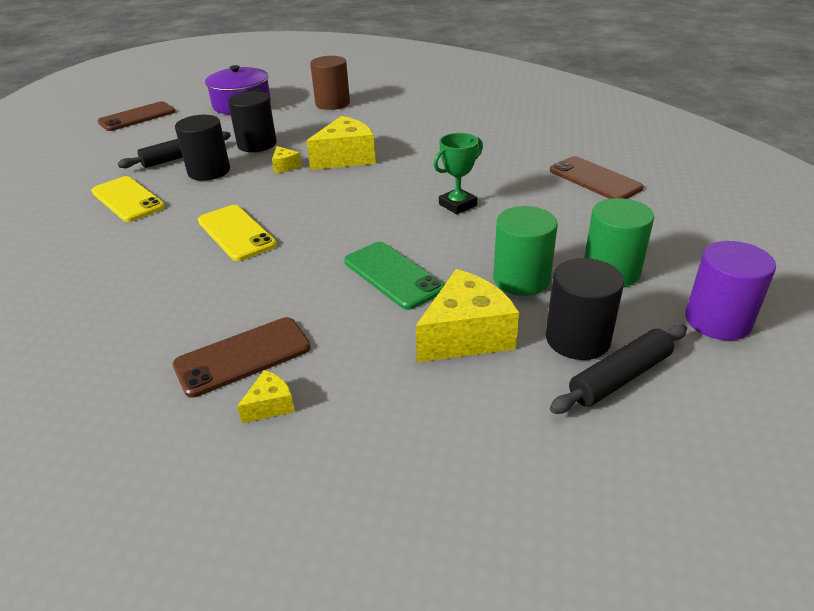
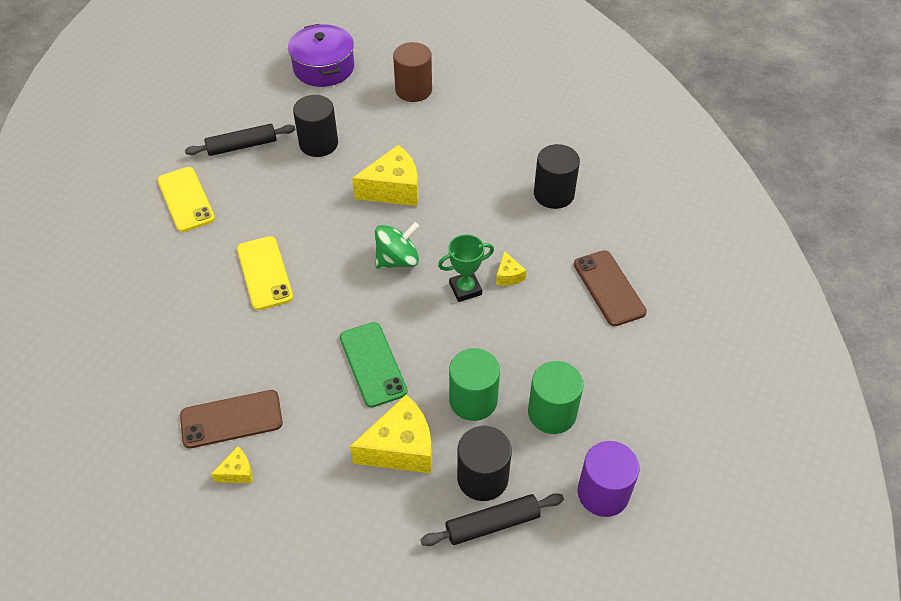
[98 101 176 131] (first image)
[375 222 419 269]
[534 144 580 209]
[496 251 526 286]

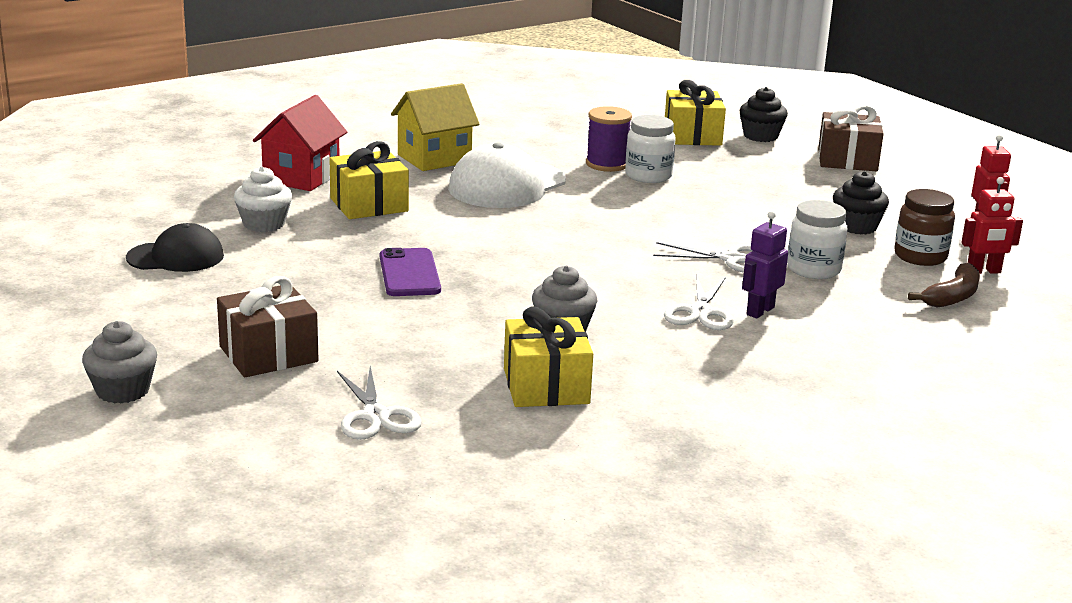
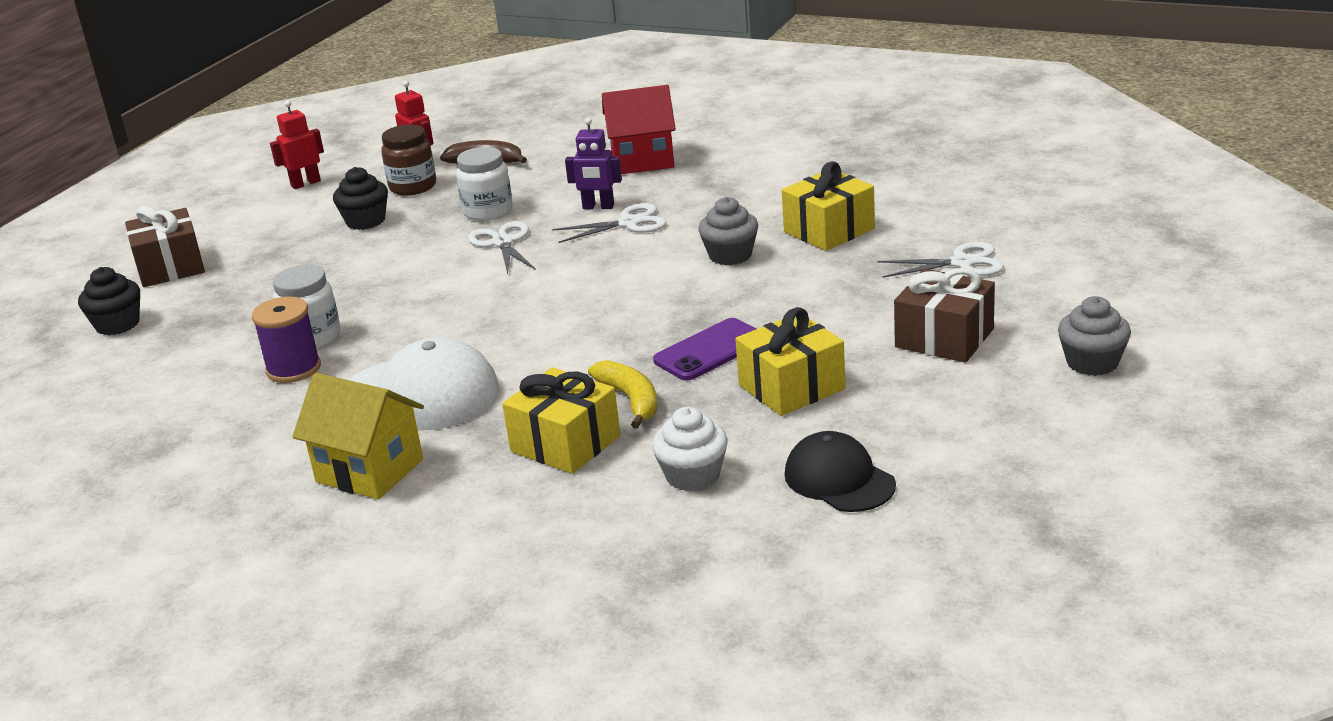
[588 360 657 429]
[602 85 676 174]
[735 307 846 416]
[877 242 1004 278]

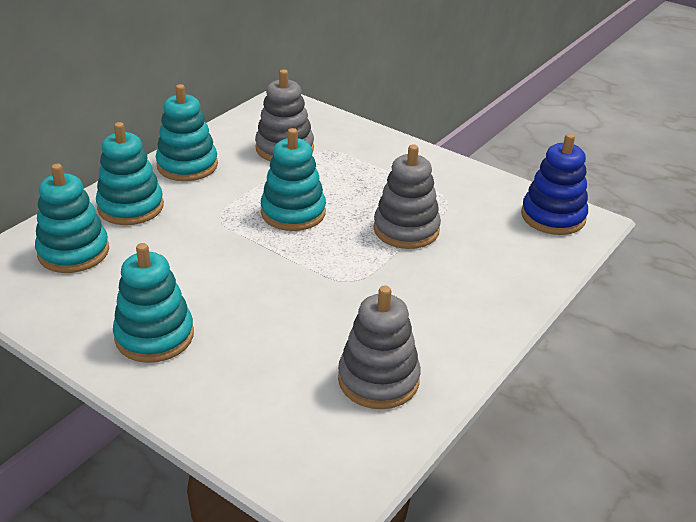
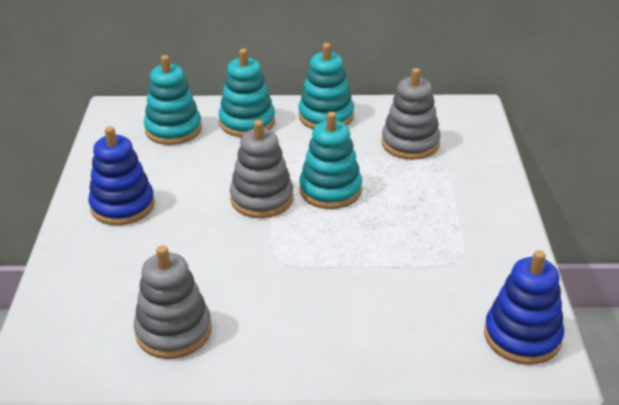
[230 120 294 218]
[88 126 155 225]

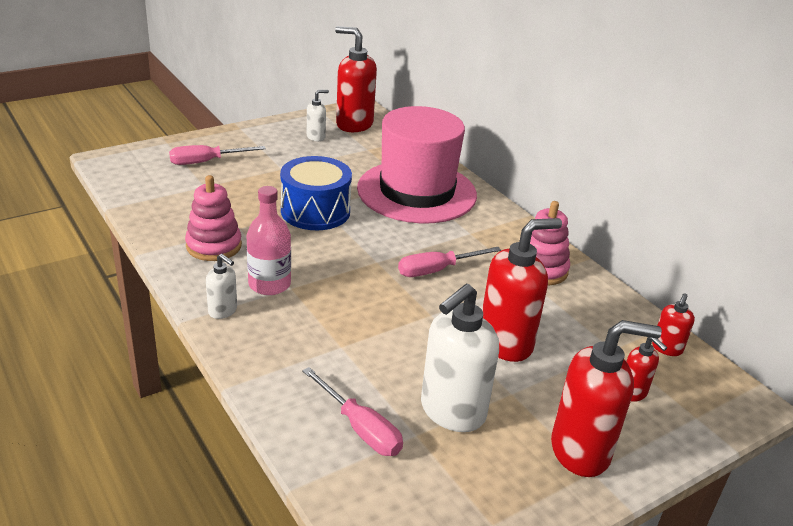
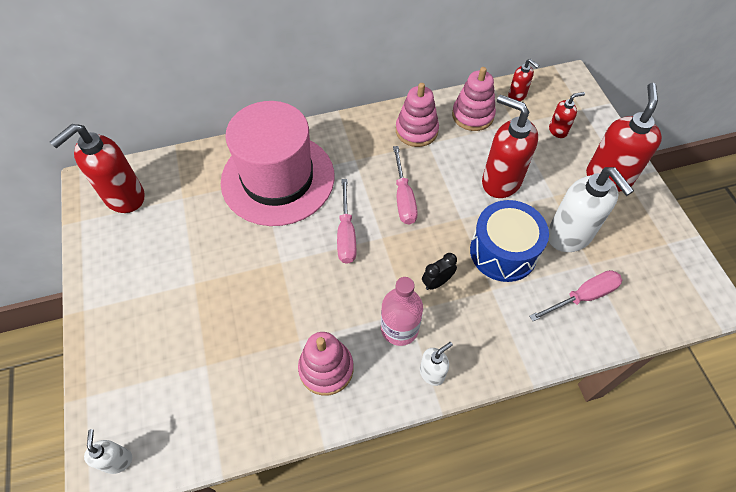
[422 253 457 290]
[452 67 496 131]
[337 179 356 264]
[470 200 549 282]
[84 429 132 474]
[482 94 538 198]

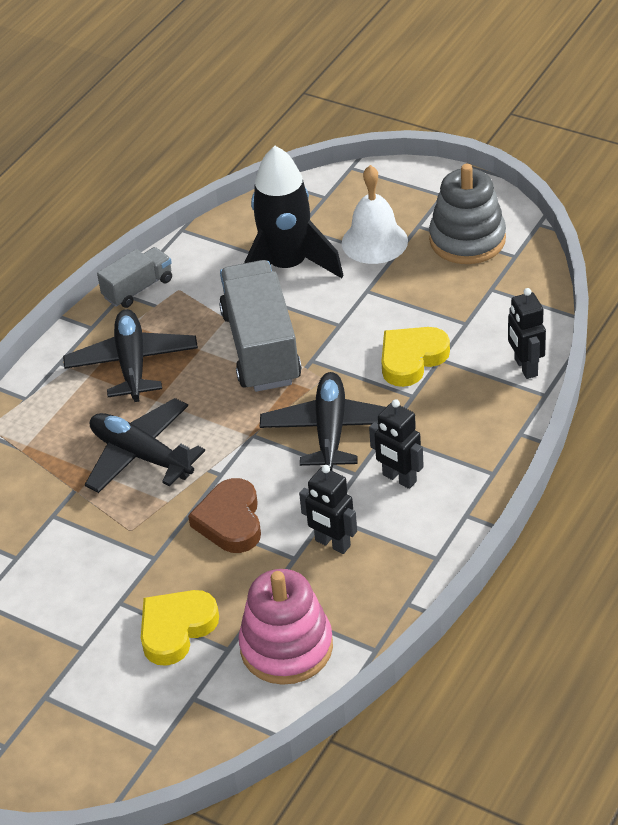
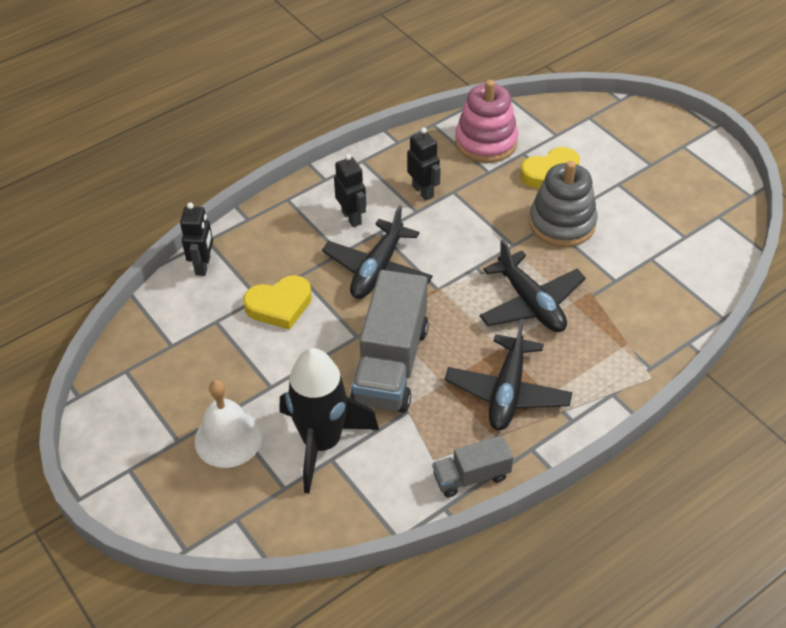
[188 478 261 553] (first image)
[529 161 598 247]

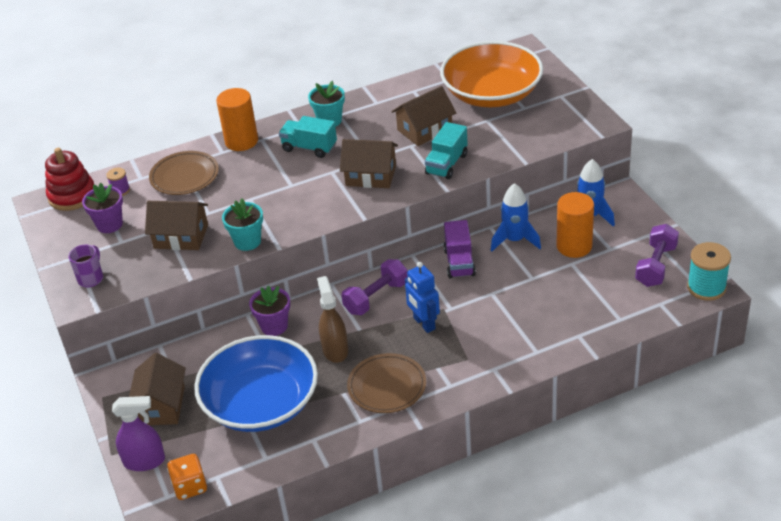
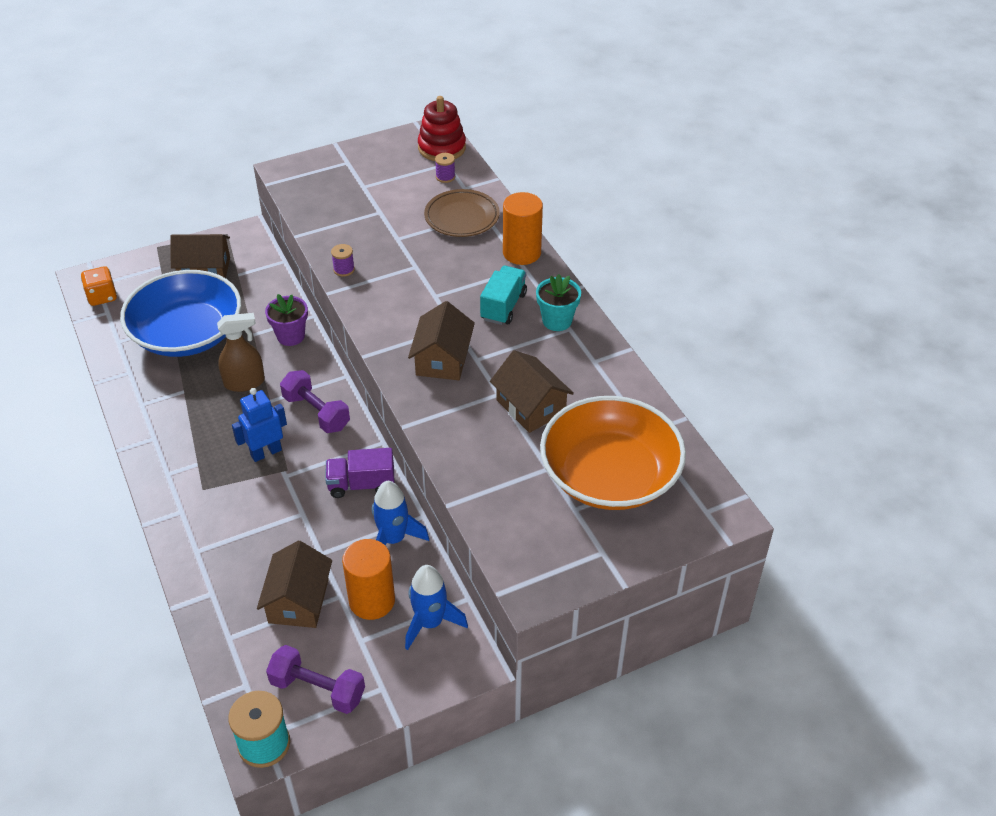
[68 244 103 288] (first image)
[82 183 123 233] (first image)
[112 396 165 471] (first image)
[347 353 426 413] (first image)
[425 122 468 179] (first image)
[257 541 332 628]
[331 244 355 277]

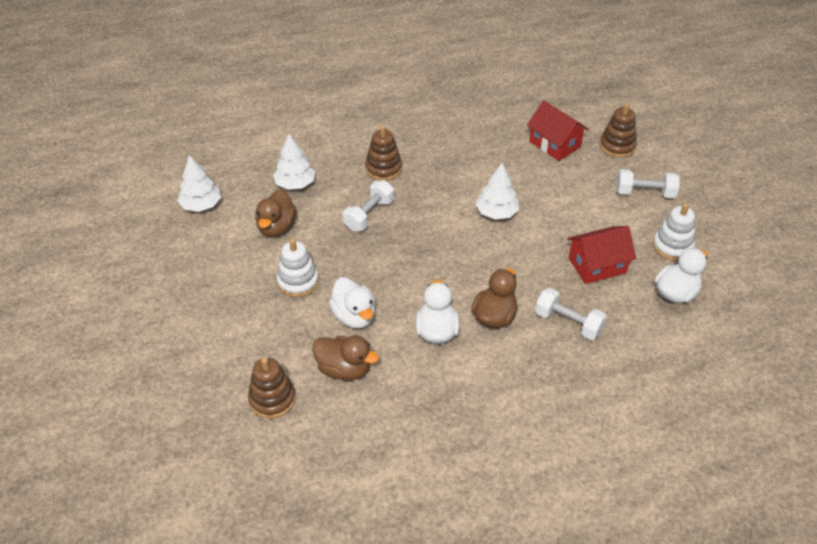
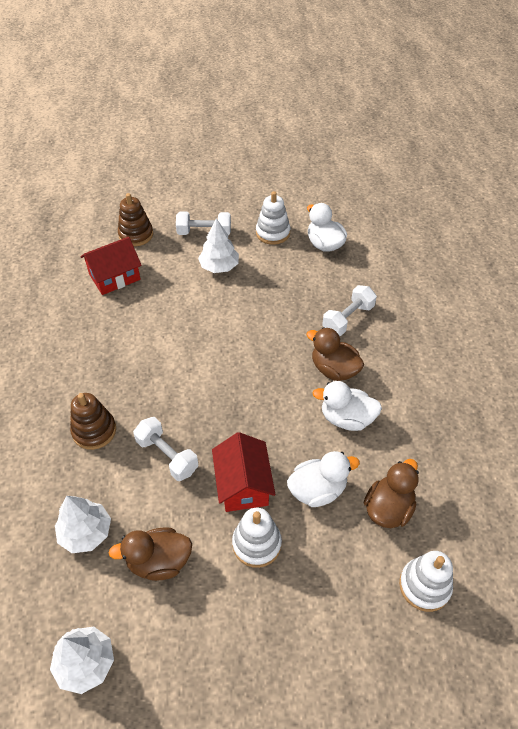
[198 218 239 273]
[212 432 275 512]
[399 551 453 612]
[109 527 192 581]
[176 212 231 235]

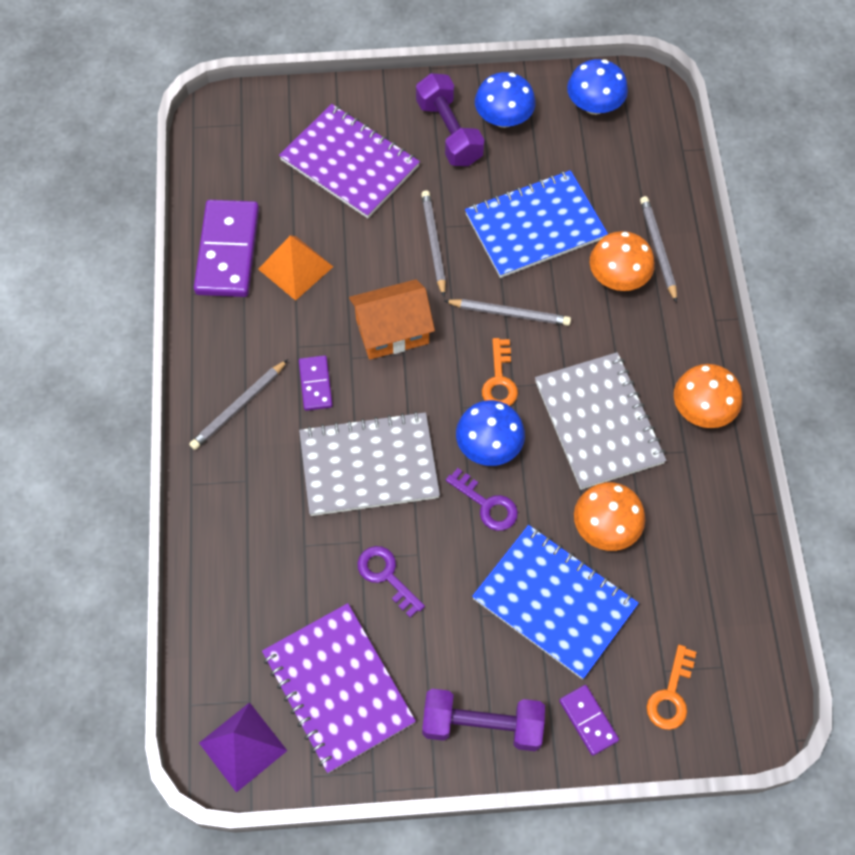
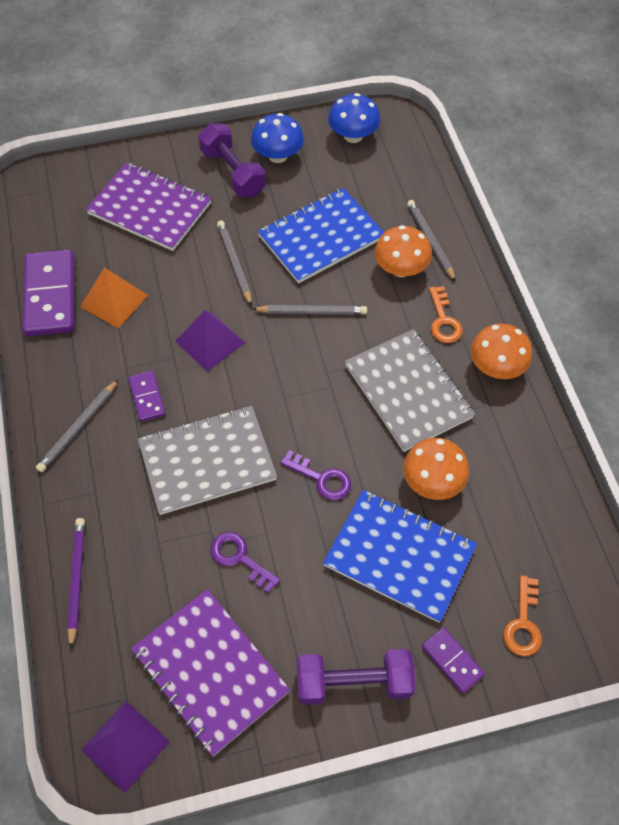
[456 400 525 466] (first image)
[67 518 85 649]
[429 286 463 343]
[175 310 245 372]

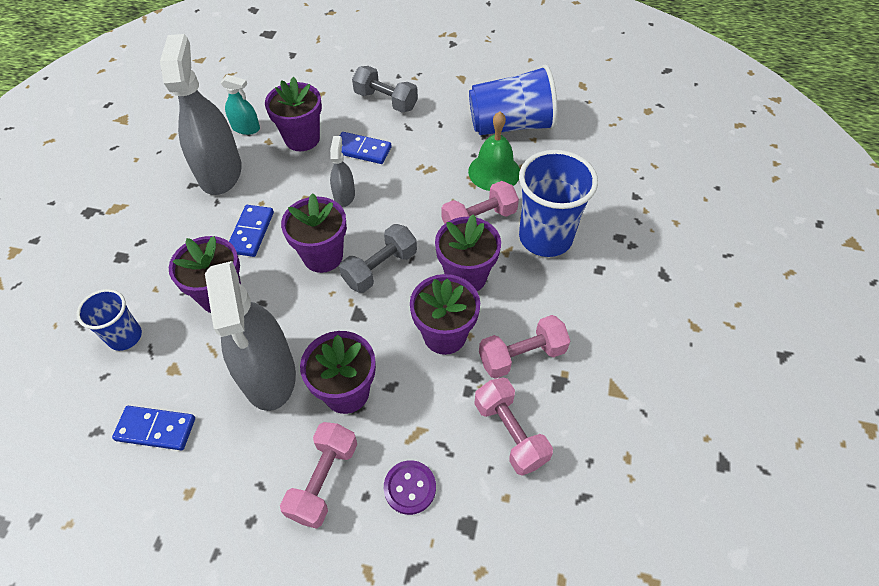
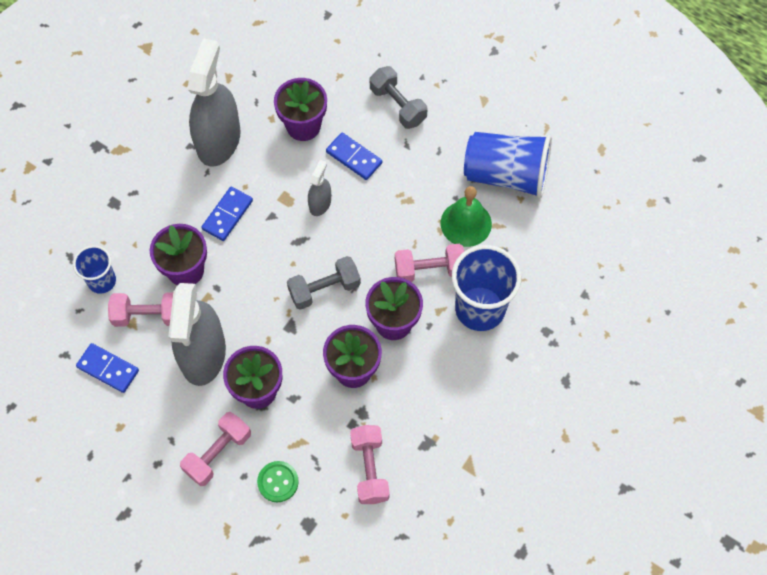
[220 75 260 135] (first image)
[281 193 347 273] (first image)
[108 292 173 327]
[257 461 299 502]

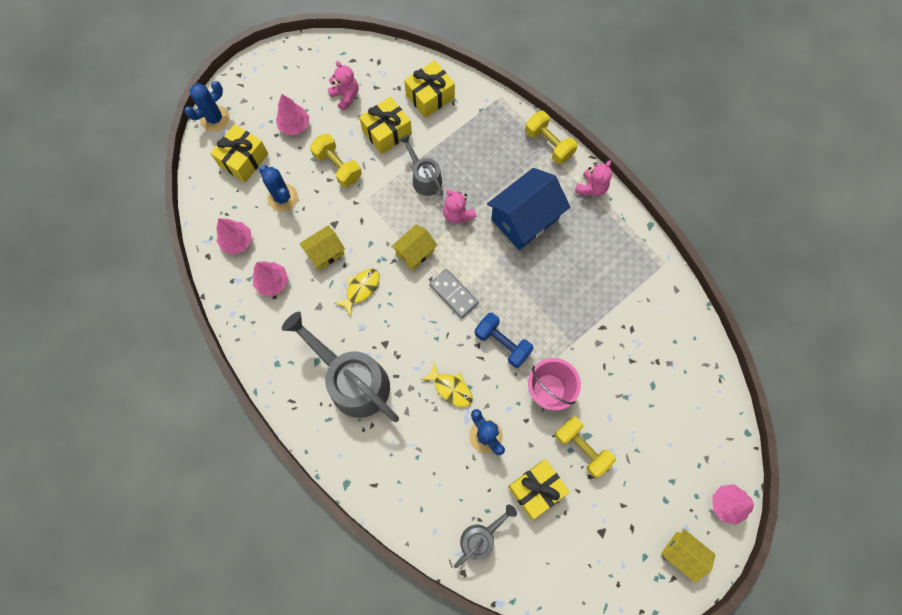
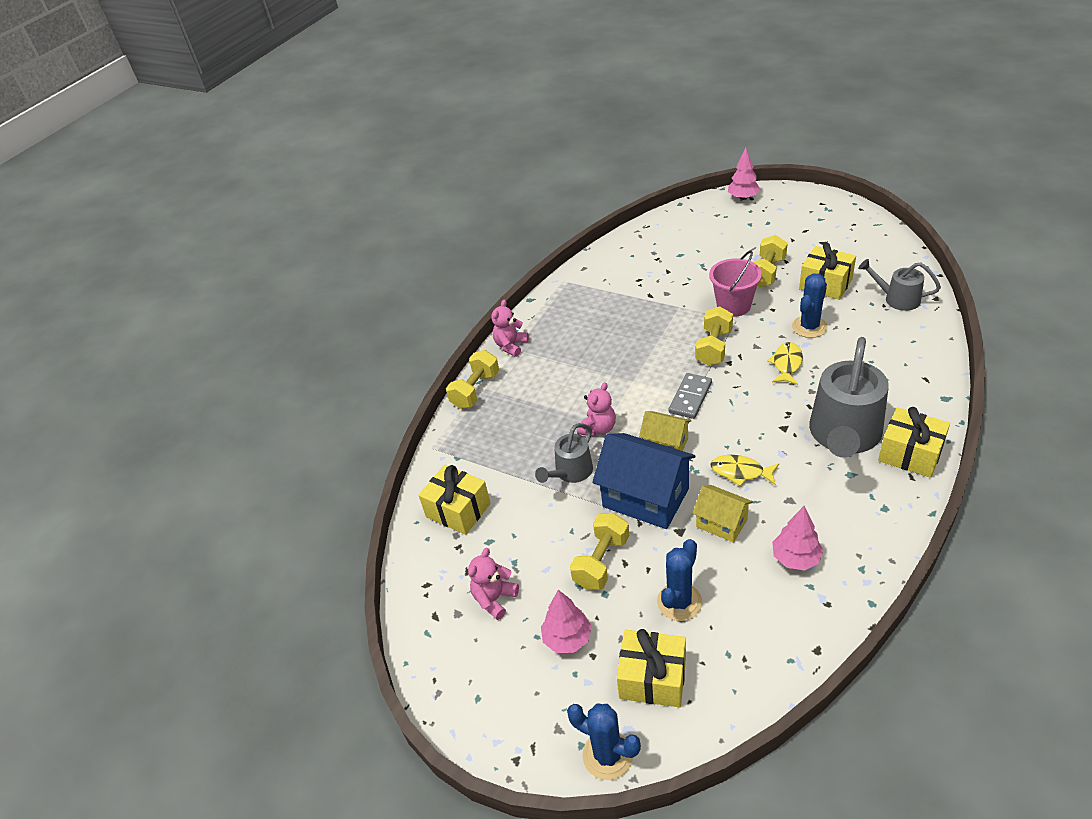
[216 218 252 255] (first image)
[661 529 716 583] (first image)
[878 407 950 478]
[592 433 696 529]
[695 306 733 366]
[491 300 529 357]

